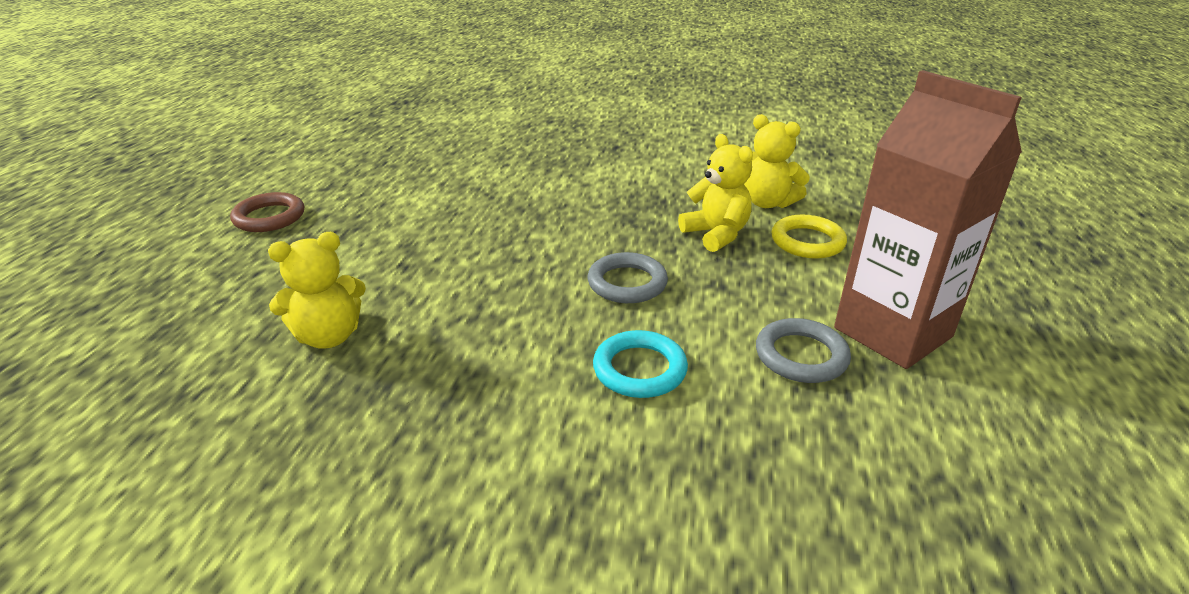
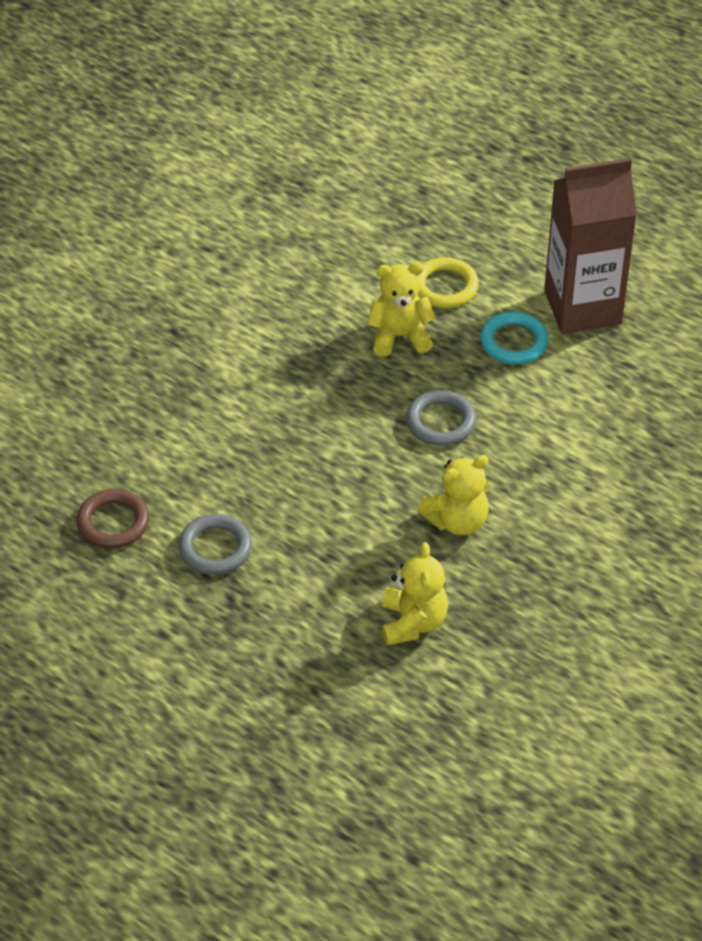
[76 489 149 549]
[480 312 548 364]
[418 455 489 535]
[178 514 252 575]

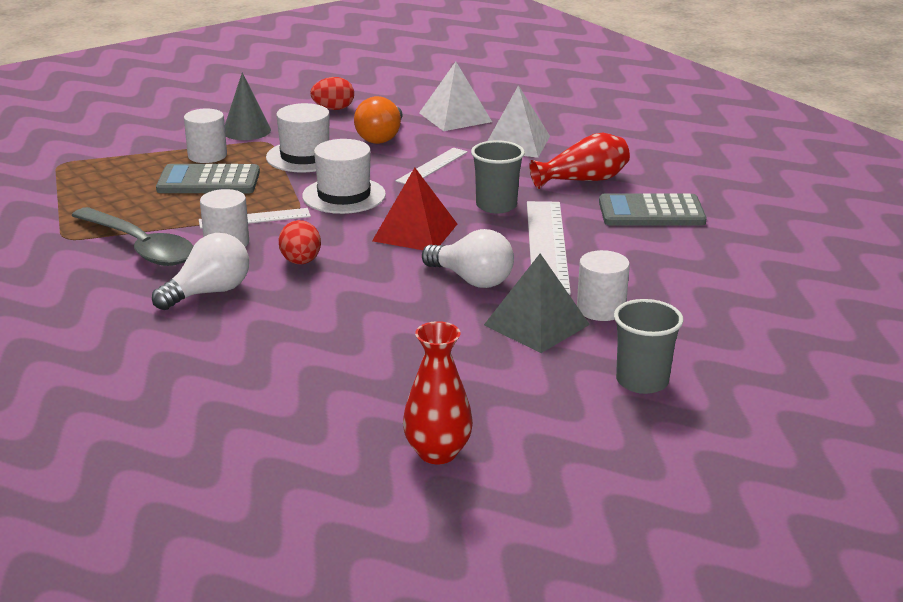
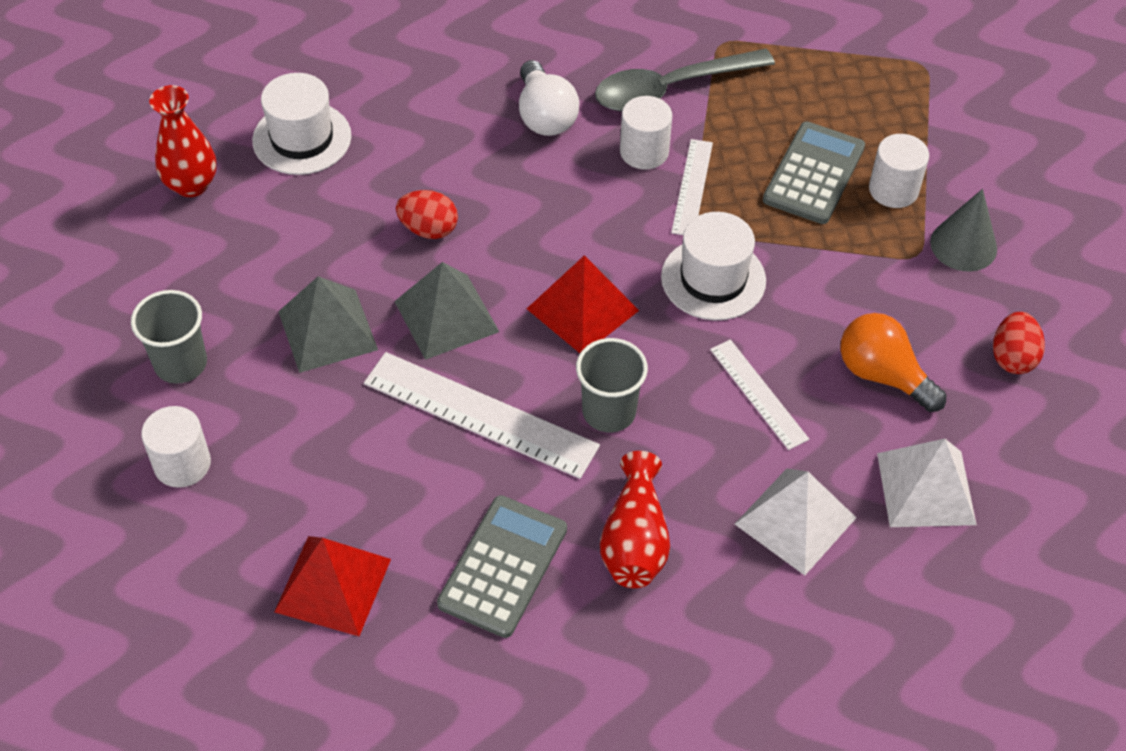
[274 536 391 636]
[252 73 351 175]
[396 190 458 239]
[141 406 211 488]
[394 262 500 360]

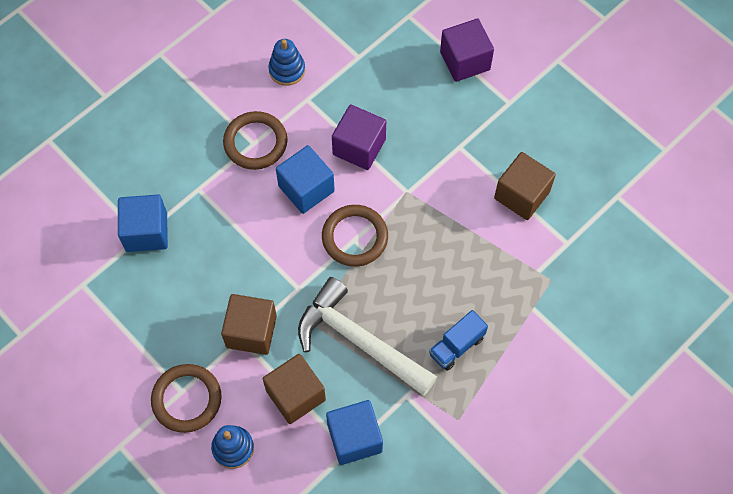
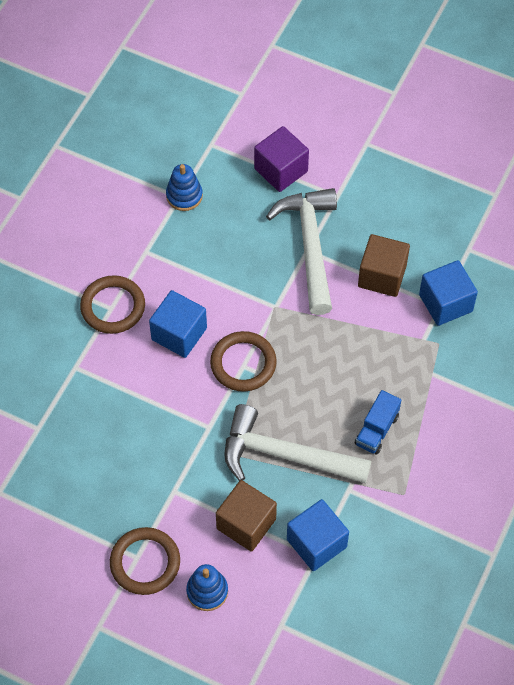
[221 294 277 355] (first image)
[332 105 386 170] (first image)
[266 188 337 315]
[419 260 478 326]
[166 164 203 211]

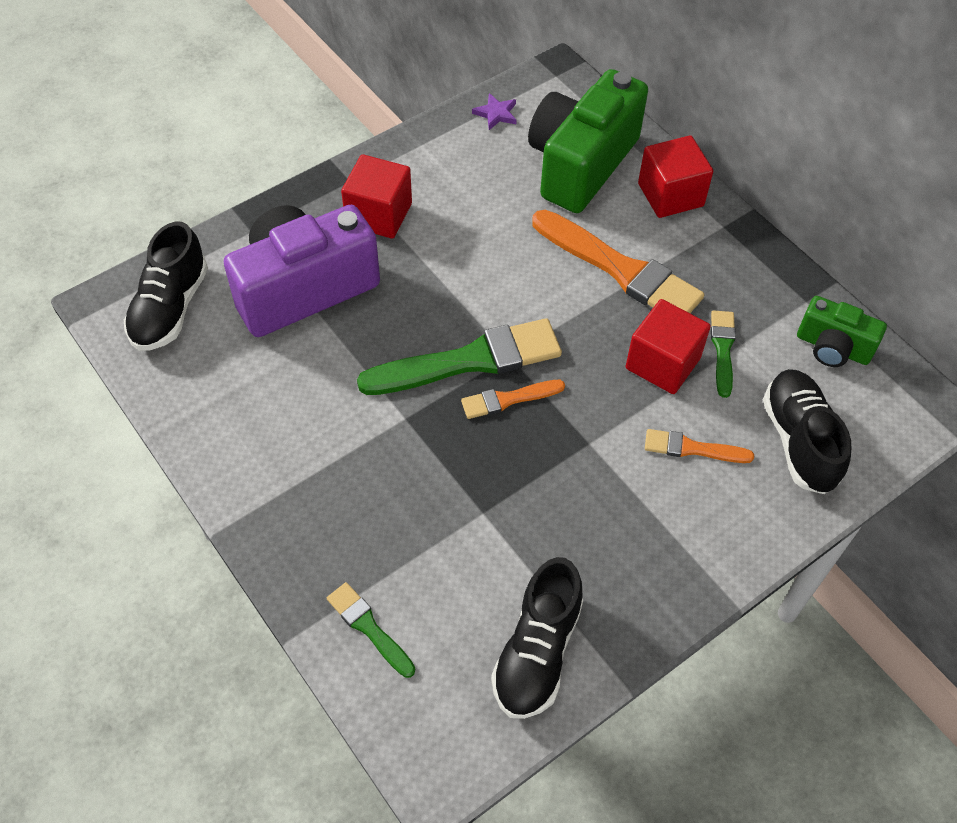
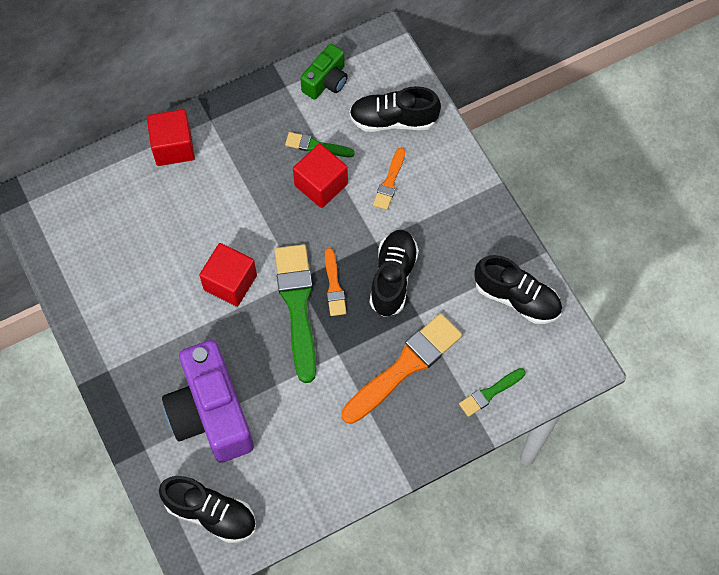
[472 93 517 130] (first image)
[528 69 648 213] (first image)
[370 230 419 317]
[199 243 257 307]
[341 313 462 424]

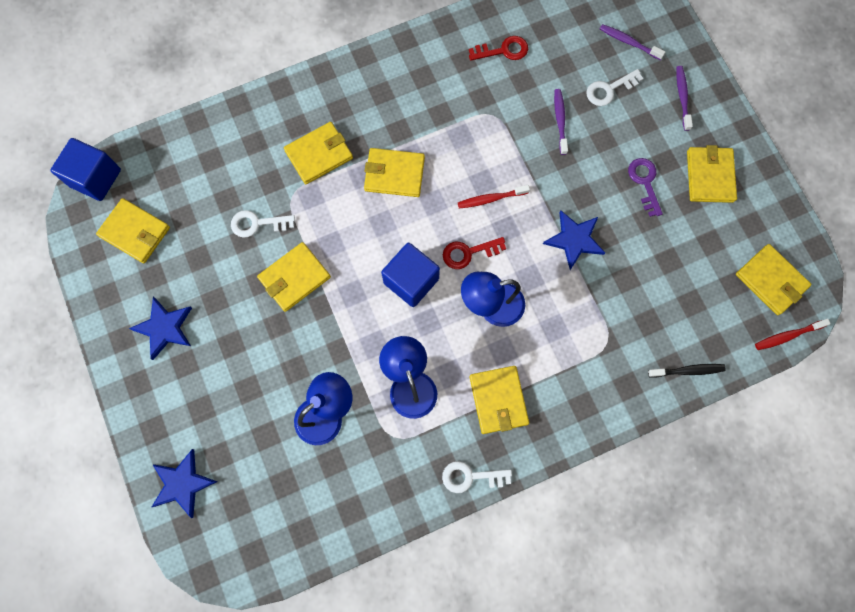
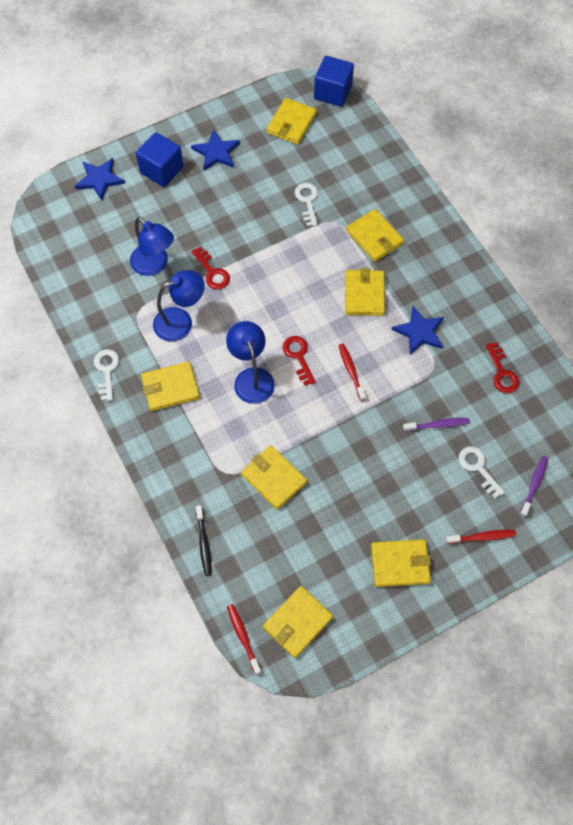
[628 158 663 217] (first image)
[192 247 230 289]
[241 445 307 510]
[136 132 184 187]
[392 306 444 355]
[446 530 516 544]

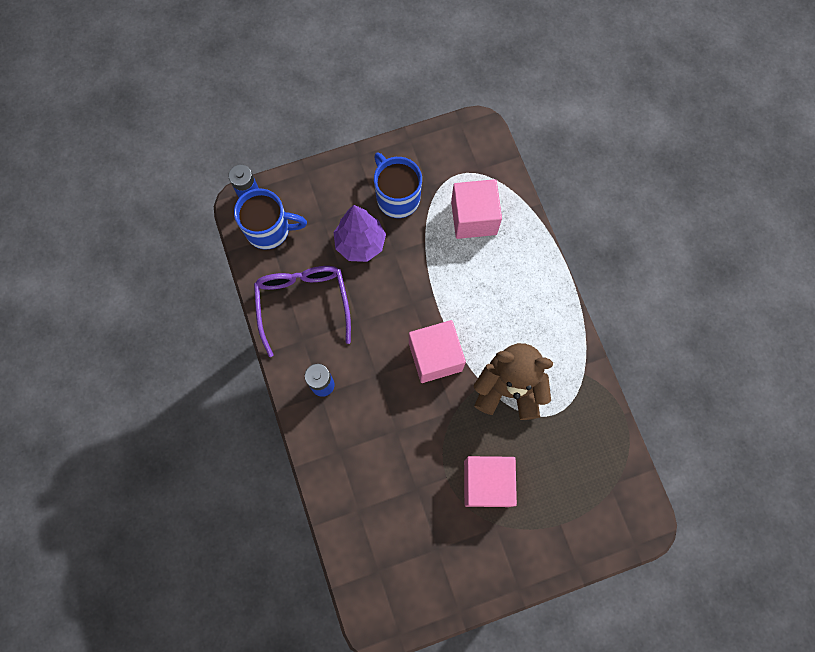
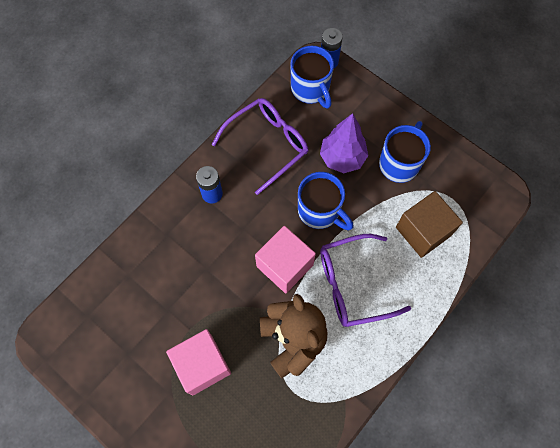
[298 172 353 230]
[320 234 411 327]
[396 191 463 258]

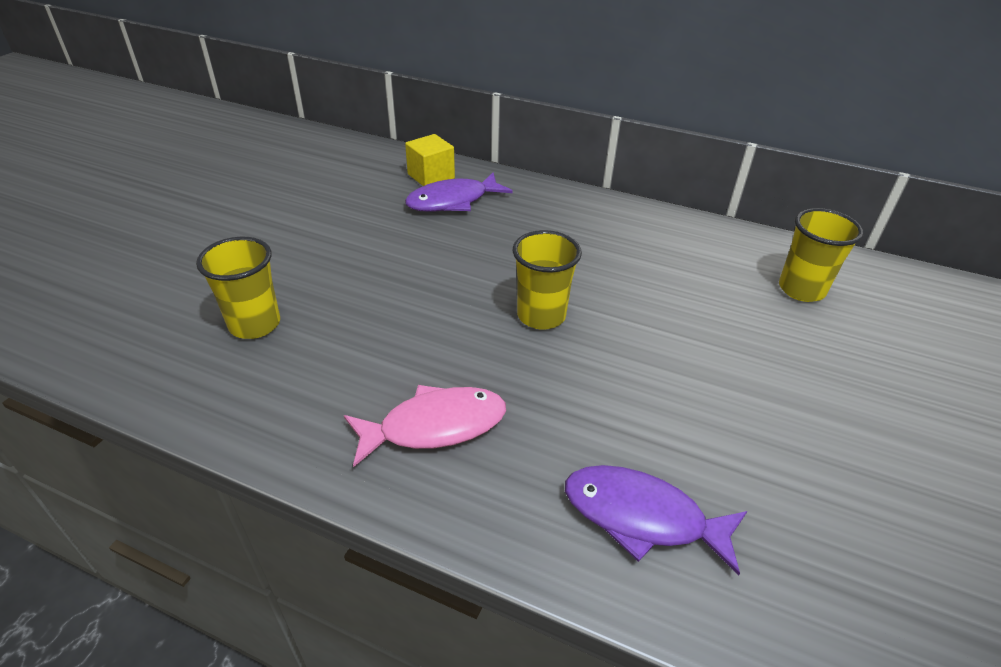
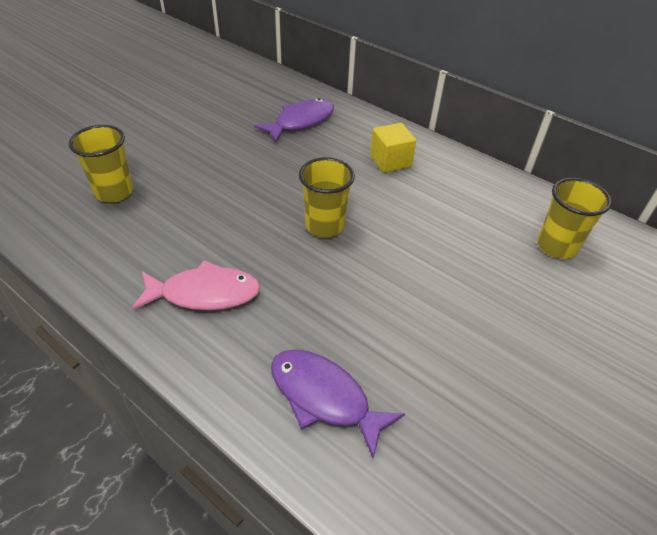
[370 123 416 173]
[254 98 334 142]

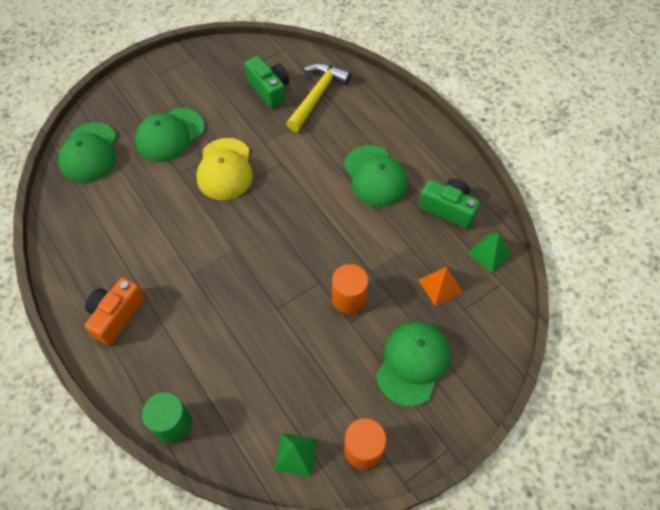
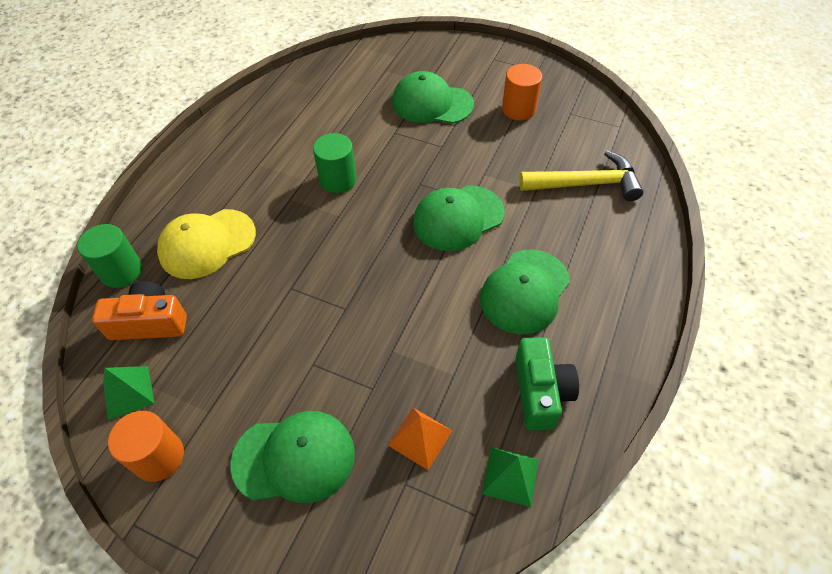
[245 56 289 109] (first image)
[313 133 357 193]
[413 185 505 251]
[92 281 187 340]
[157 209 256 279]
[502 64 542 120]

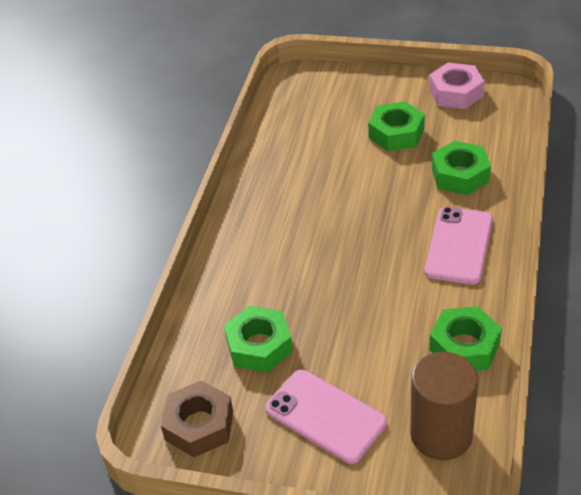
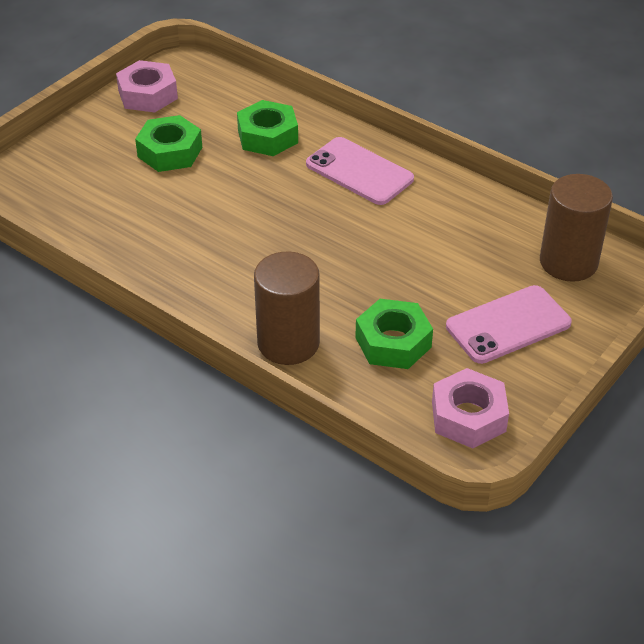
[429 306 502 371] (first image)
[254 252 320 365]
[432 368 509 448]

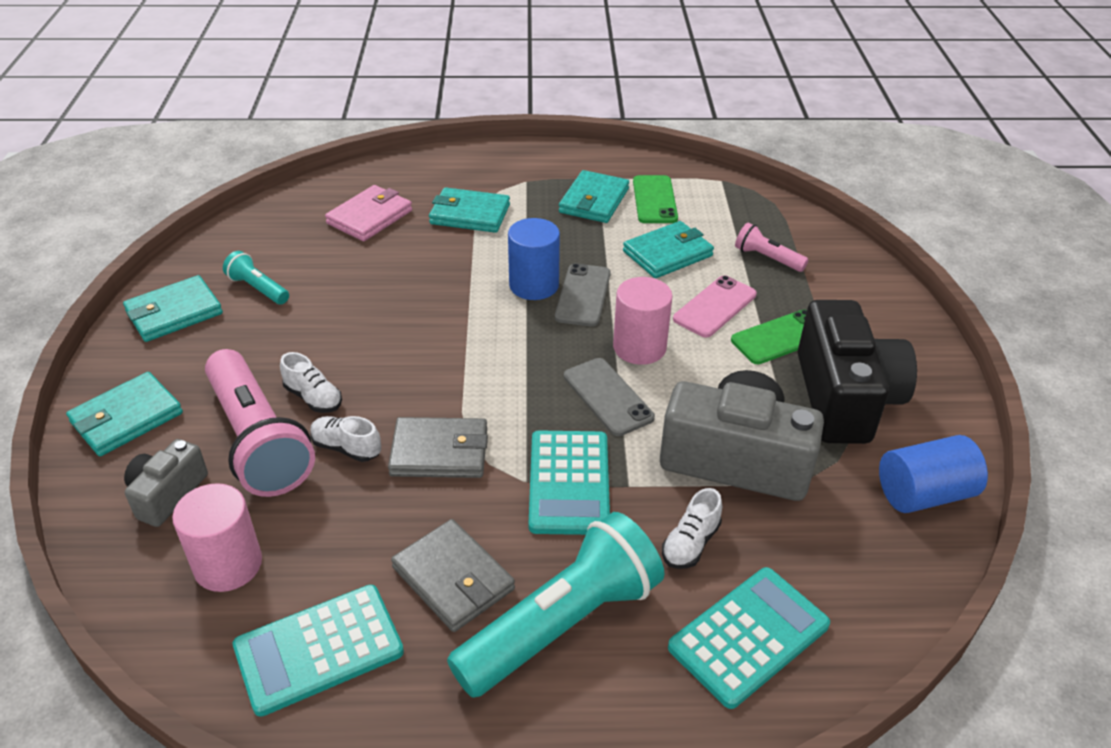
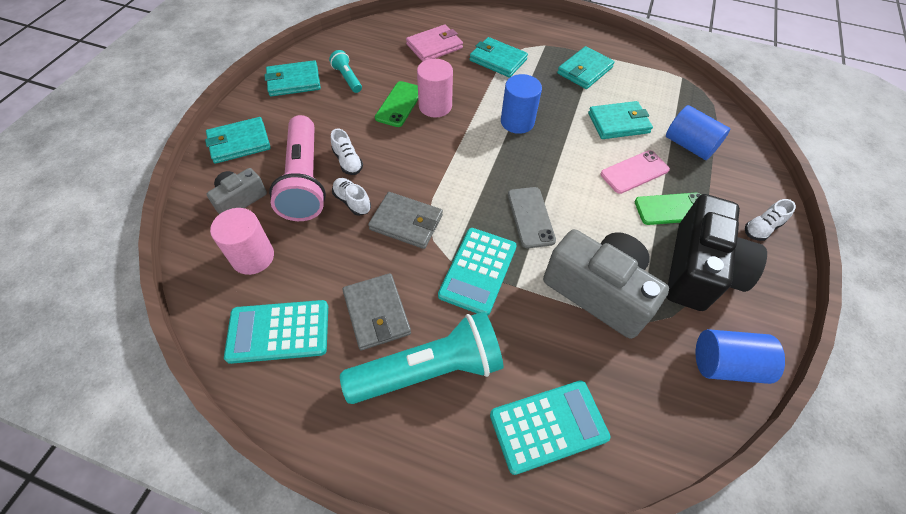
[555 263 611 327] (first image)
[417 59 453 117]
[375 81 418 127]
[745 199 796 241]
[666 105 730 160]

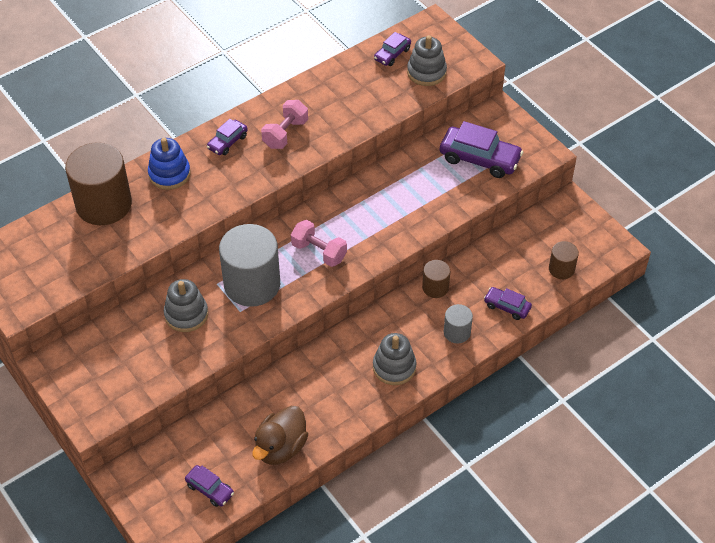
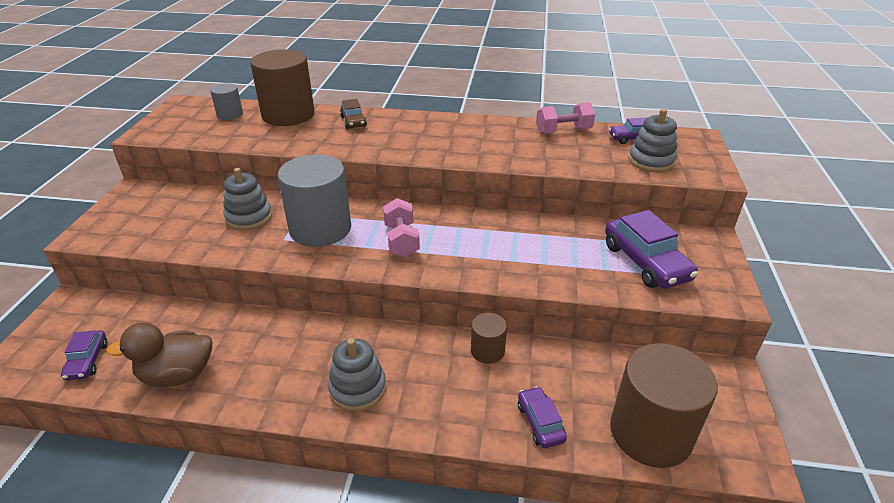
[207 119 248 155] (first image)
[536 102 595 134]
[210 83 243 120]
[340 99 367 129]
[610 343 718 468]

